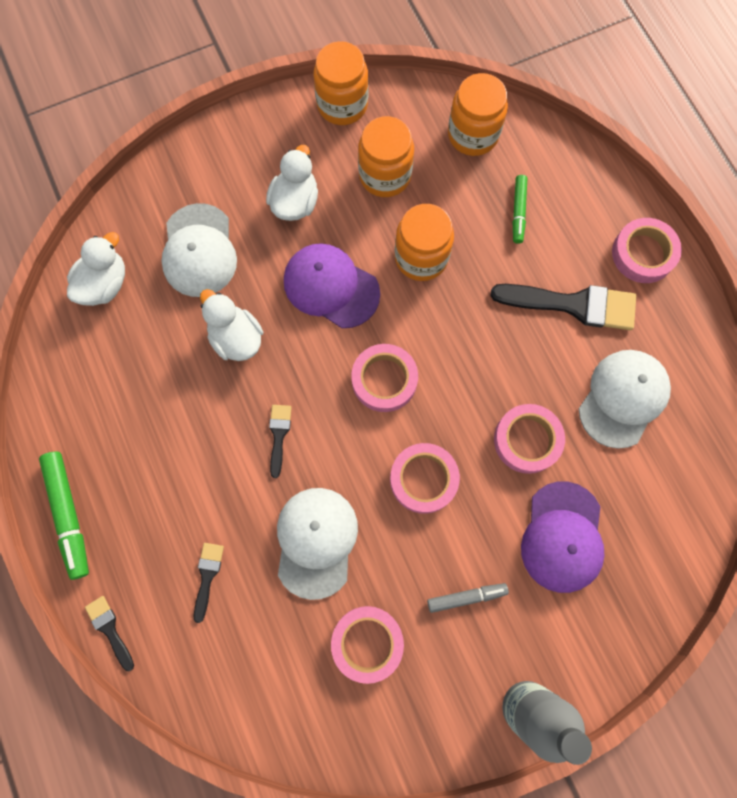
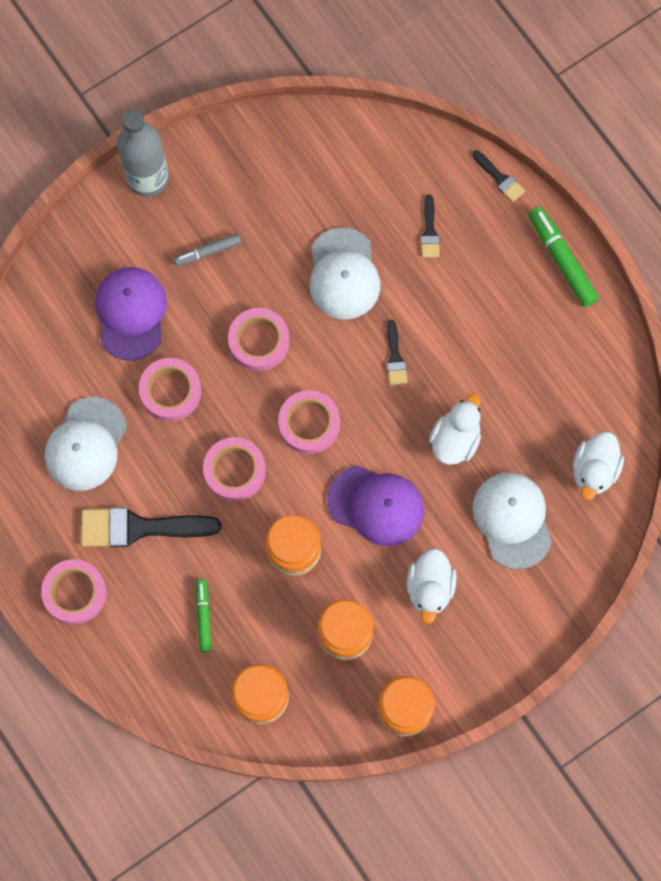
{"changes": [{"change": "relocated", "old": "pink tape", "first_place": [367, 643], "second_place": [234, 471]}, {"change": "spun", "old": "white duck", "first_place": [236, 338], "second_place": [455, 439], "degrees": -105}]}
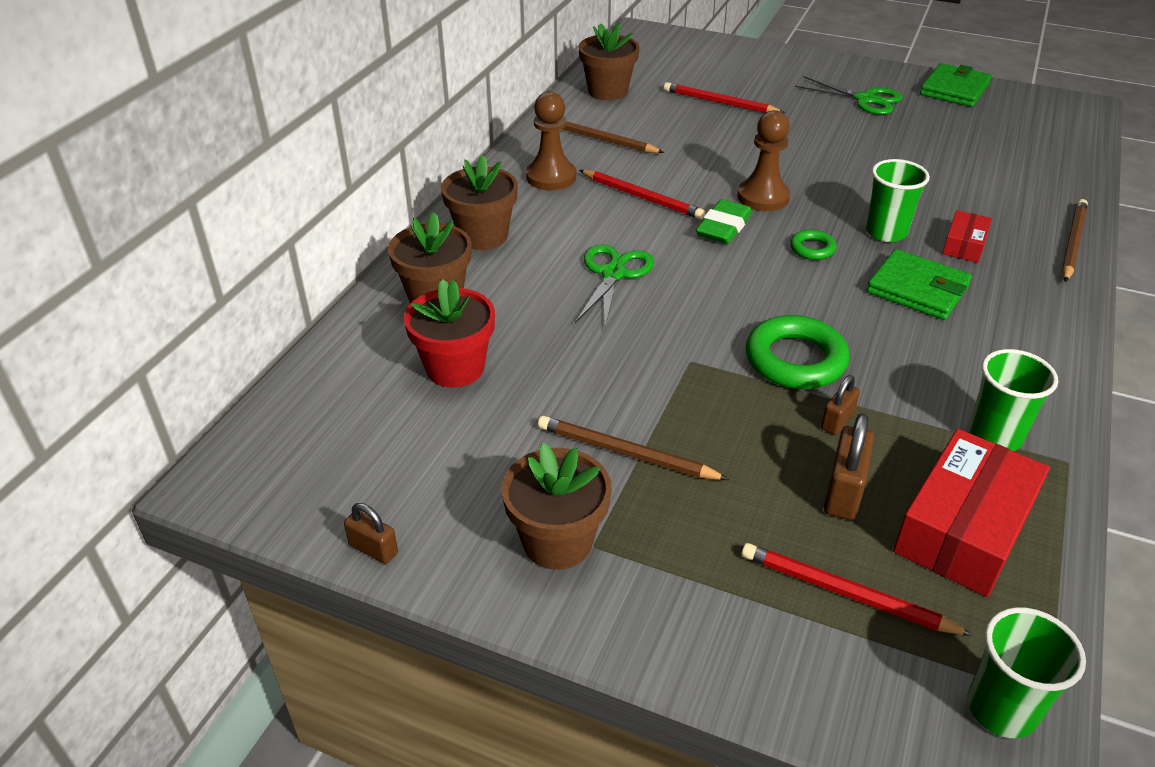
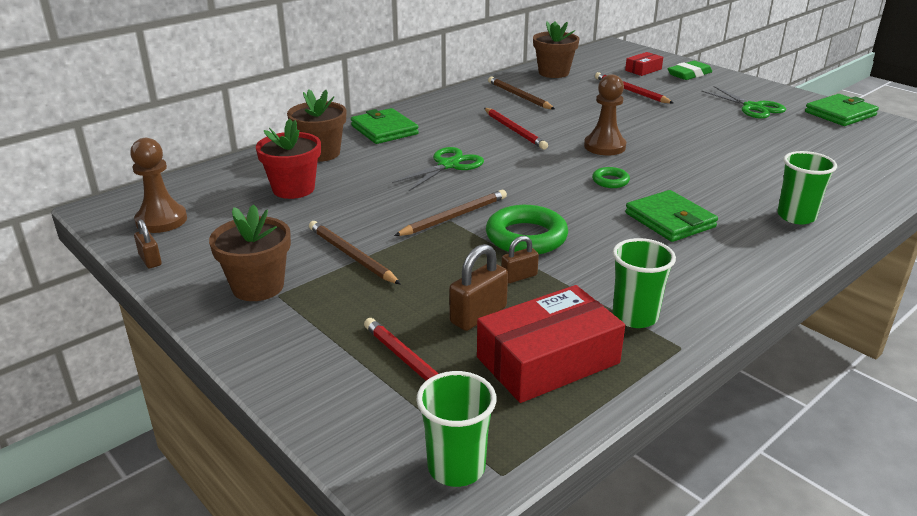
{"changes": [{"change": "relocated", "old": "brown pawn", "first_place": [551, 177], "second_place": [161, 220]}, {"change": "relocated", "old": "green eraser", "first_place": [723, 227], "second_place": [689, 74]}, {"change": "relocated", "old": "green cup", "first_place": [886, 232], "second_place": [796, 216]}, {"change": "relocated", "old": "red box", "first_place": [964, 245], "second_place": [643, 70]}, {"change": "relocated", "old": "brown pencil", "first_place": [1072, 243], "second_place": [454, 216]}, {"change": "exchanged", "old": "brown flower pot", "new": "green wallet", "first_place": [483, 236], "second_place": [384, 130]}]}
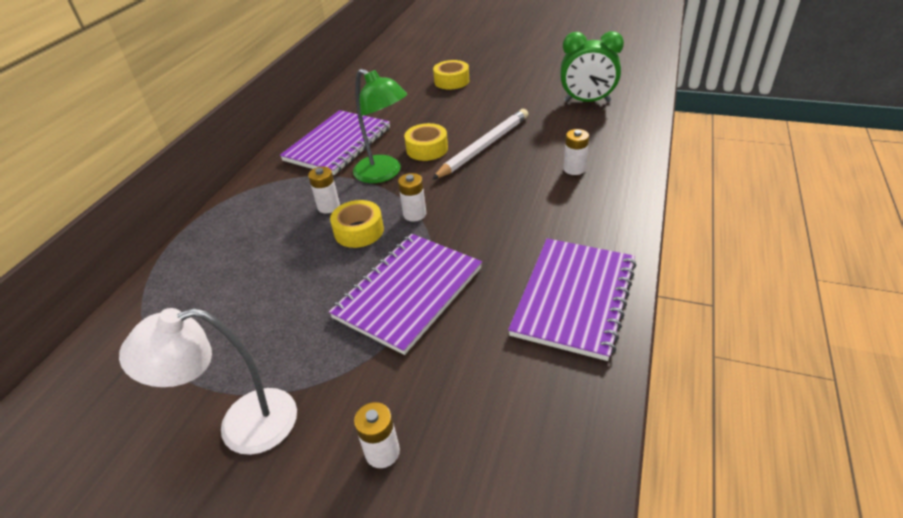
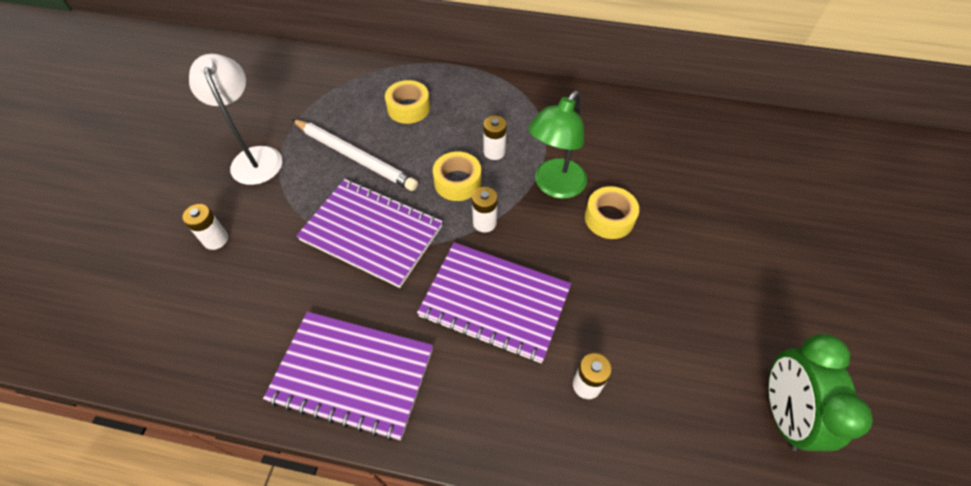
{"changes": [{"change": "relocated", "old": "purple notebook", "first_place": [338, 144], "second_place": [495, 302]}, {"change": "relocated", "old": "white pencil", "first_place": [484, 146], "second_place": [355, 157]}, {"change": "relocated", "old": "yellow tape", "first_place": [451, 81], "second_place": [408, 108]}]}
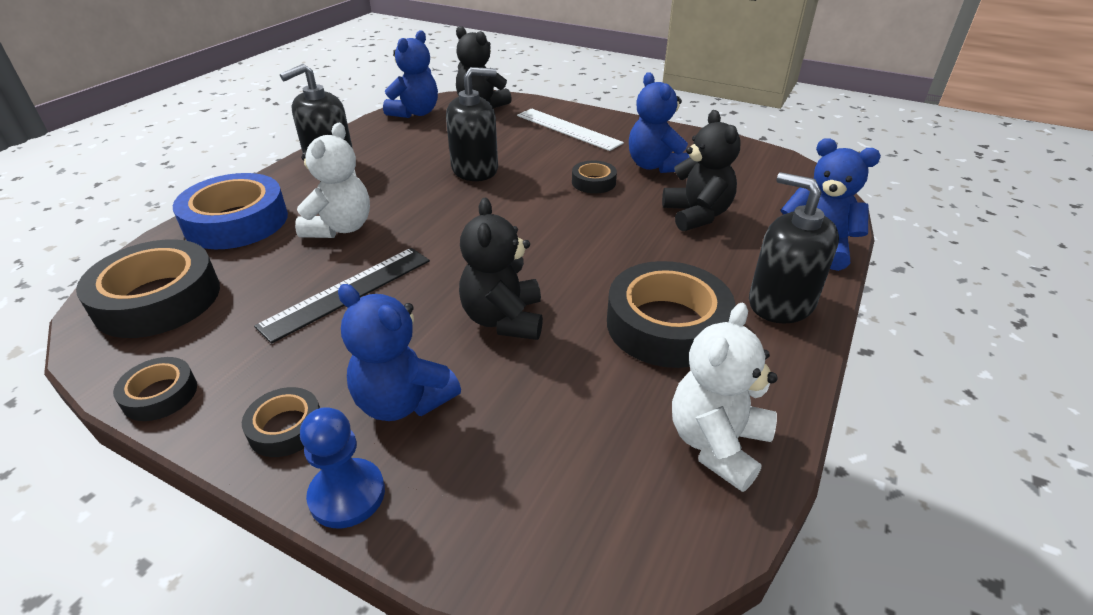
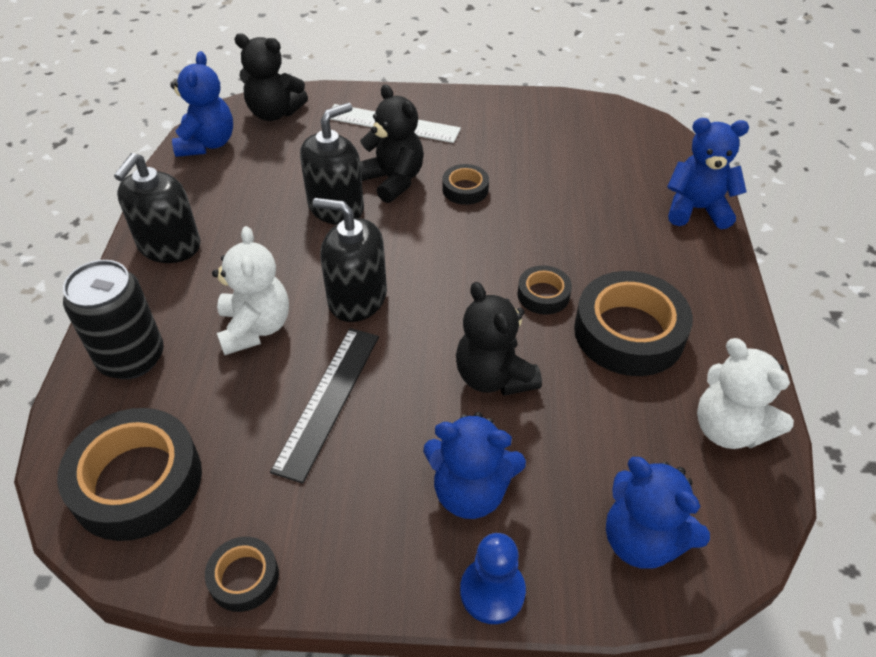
{"changes": [{"change": "relocated", "old": "black tape", "first_place": [286, 427], "second_place": [543, 294]}, {"change": "relocated", "old": "blue teddy bear", "first_place": [655, 166], "second_place": [642, 539]}, {"change": "relocated", "old": "black teddy bear", "first_place": [697, 215], "second_place": [393, 180]}, {"change": "relocated", "old": "black soap dispenser", "first_place": [781, 302], "second_place": [357, 298]}, {"change": "exchanged", "old": "blue tape", "new": "black can", "first_place": [236, 221], "second_place": [132, 358]}, {"change": "spun", "old": "white teddy bear", "first_place": [717, 443], "second_place": [728, 429], "degrees": -45}]}
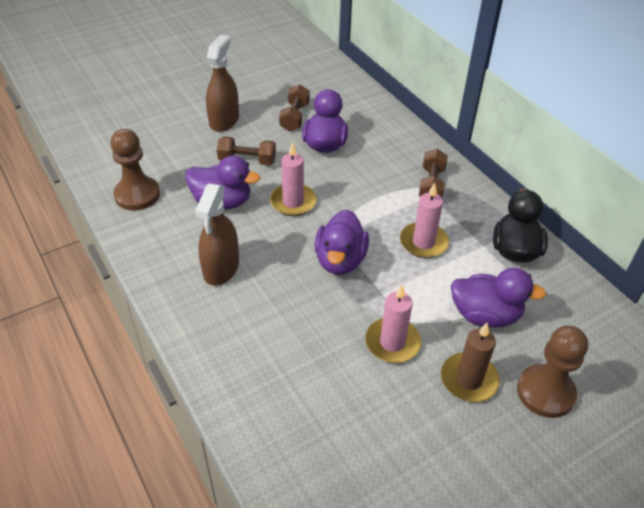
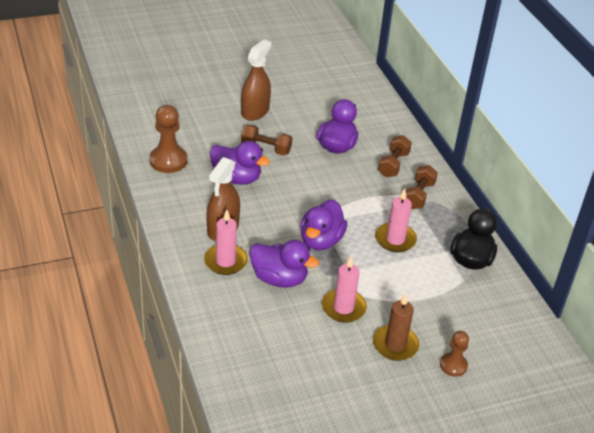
{"changes": [{"change": "relocated", "old": "pink candle", "first_place": [293, 202], "second_place": [225, 261]}, {"change": "relocated", "old": "brown dumbbell", "first_place": [294, 117], "second_place": [393, 164]}, {"change": "relocated", "old": "purple duck", "first_place": [485, 315], "second_place": [279, 279]}, {"change": "size", "old": "brown pawn", "first_place": [545, 392], "second_place": [453, 365], "factor": 0.6}]}
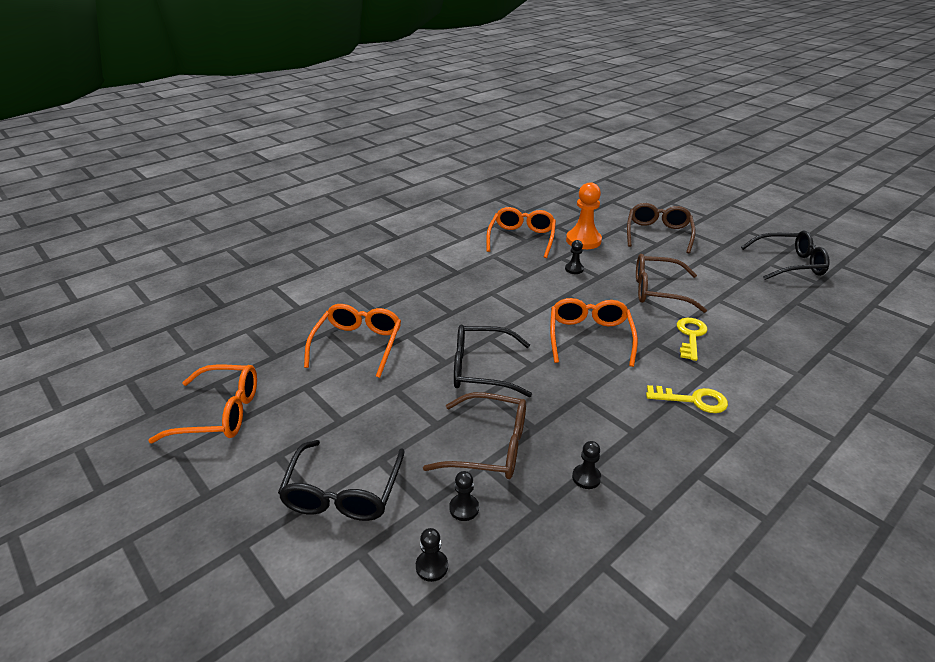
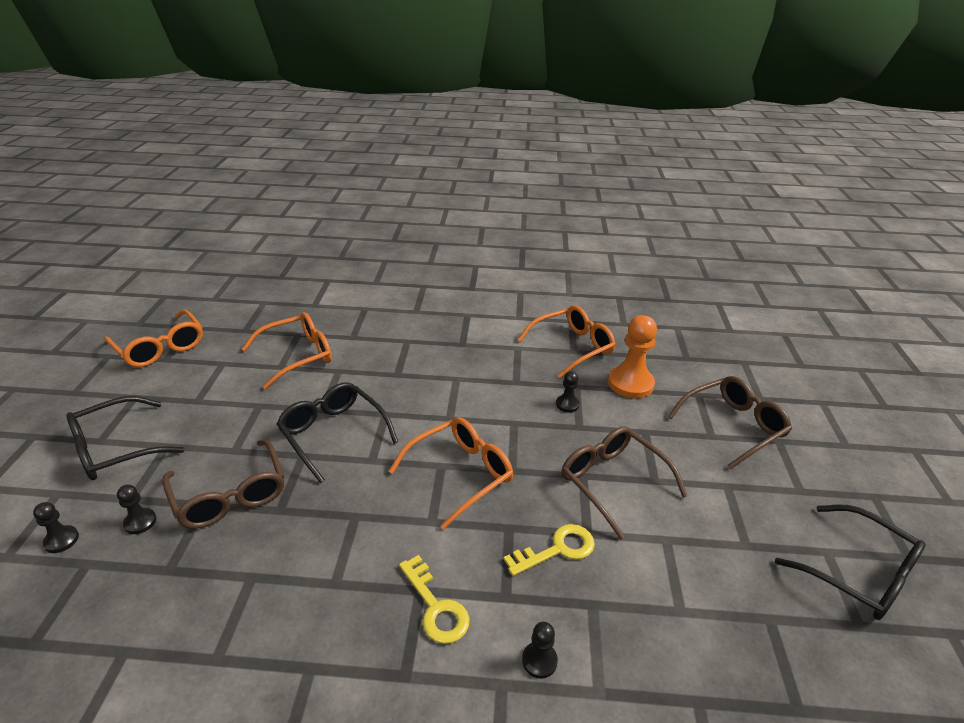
{"changes": [{"change": "relocated", "old": "black pawn", "first_place": [586, 477], "second_place": [539, 661]}]}
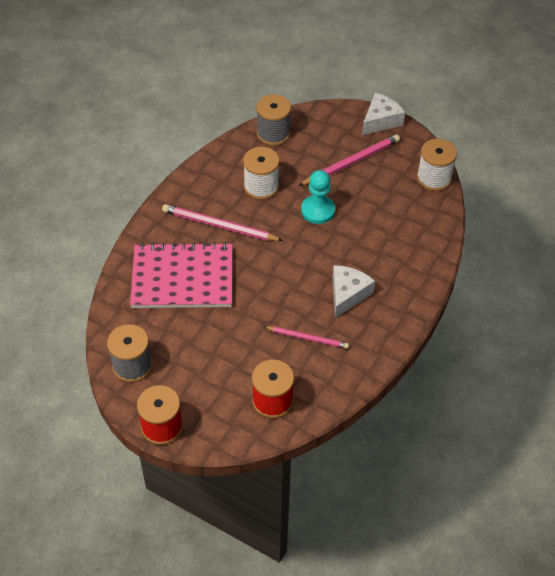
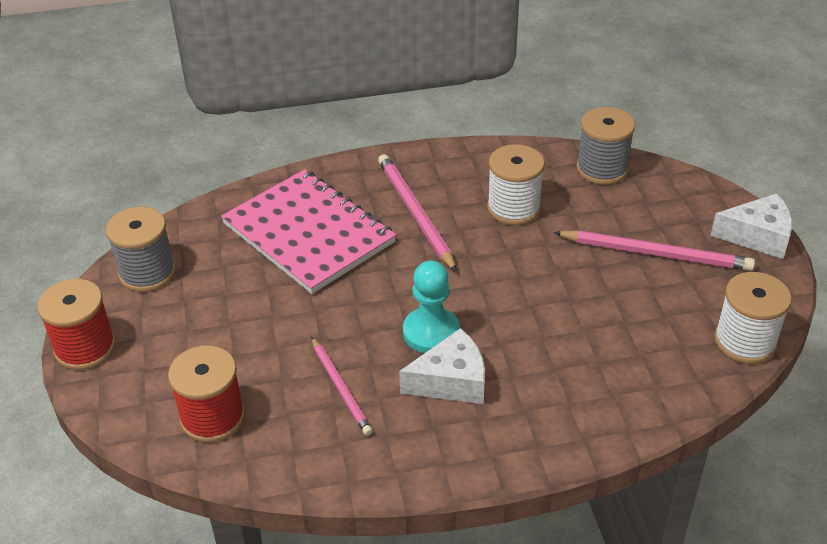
{"changes": [{"change": "relocated", "old": "turquoise pawn", "first_place": [318, 210], "second_place": [431, 332]}]}
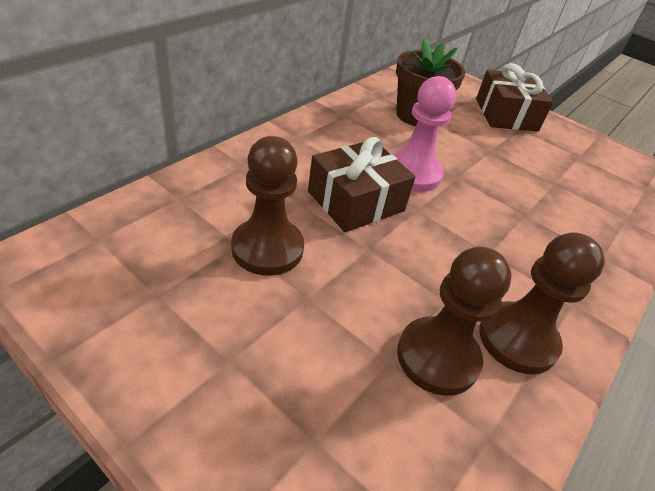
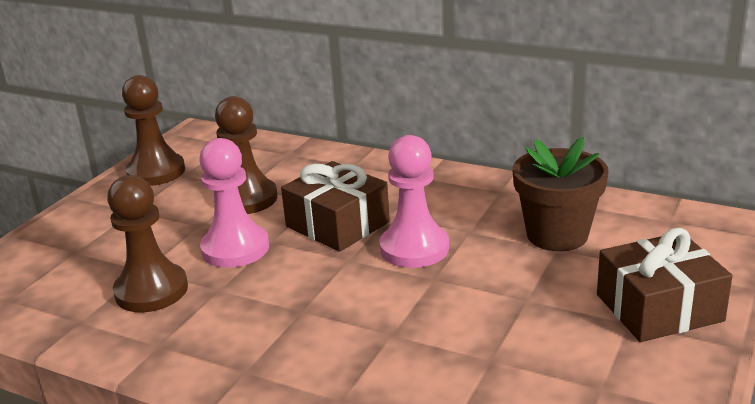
{"changes": [{"change": "appeared", "new": "pink pawn", "second_place": [235, 248]}, {"change": "relocated", "old": "brown pawn", "first_place": [517, 339], "second_place": [156, 172]}]}
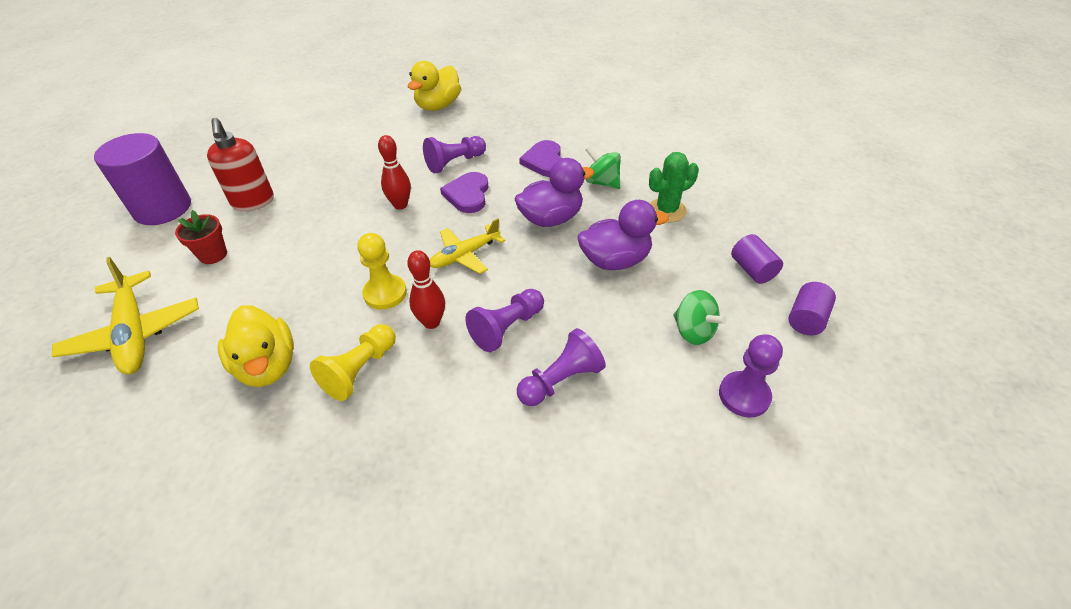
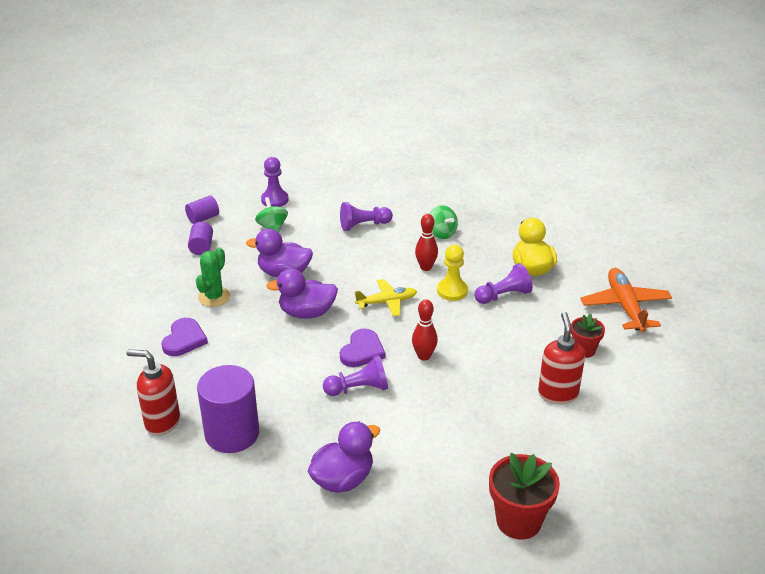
{"changes": [{"change": "missing", "old": "yellow pawn", "first_place": [360, 370]}, {"change": "appeared", "new": "red soap dispenser", "second_place": [162, 422]}, {"change": "appeared", "new": "red flower pot", "second_place": [518, 521]}, {"change": "relocated", "old": "purple cylinder", "first_place": [162, 208], "second_place": [232, 433]}, {"change": "relocated", "old": "purple pawn", "first_place": [507, 328], "second_place": [503, 295]}, {"change": "relocated", "old": "purple heart", "first_place": [544, 161], "second_place": [184, 339]}, {"change": "relocated", "old": "green spinning top", "first_place": [602, 182], "second_place": [441, 233]}, {"change": "colour", "old": "yellow plane", "new": "orange plane", "first_place": [134, 333], "second_place": [625, 306]}, {"change": "colour", "old": "yellow duck", "new": "purple duck", "first_place": [438, 106], "second_place": [343, 479]}, {"change": "spun", "old": "green cactus", "first_place": [666, 210], "second_place": [214, 297], "degrees": -60}]}
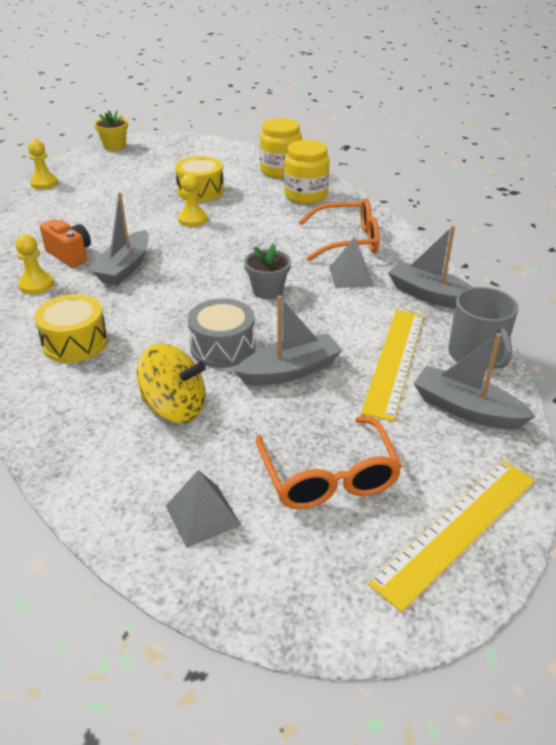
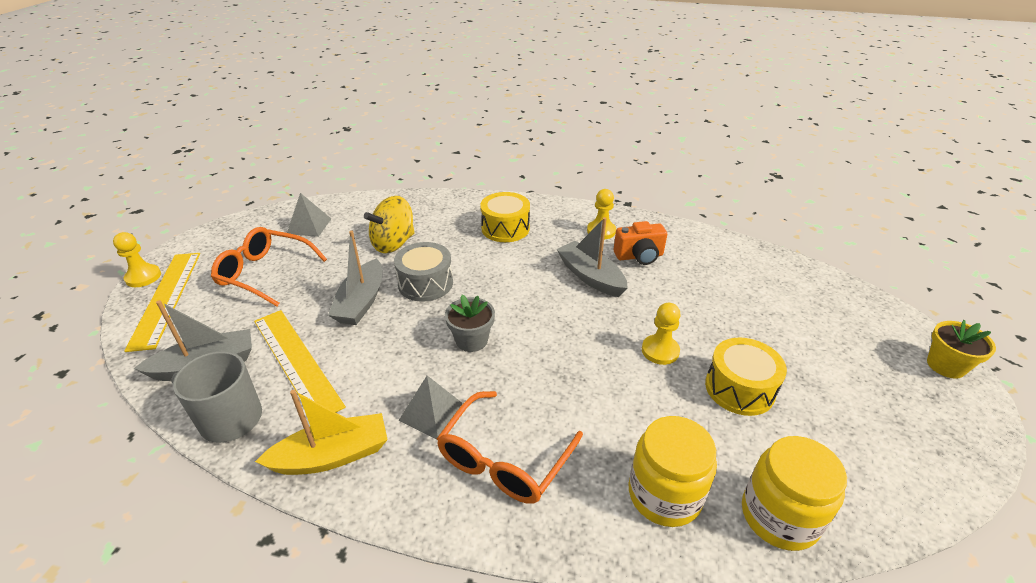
{"changes": [{"change": "relocated", "old": "yellow pawn", "first_place": [44, 183], "second_place": [143, 277]}, {"change": "colour", "old": "grey boat", "new": "yellow boat", "first_place": [430, 295], "second_place": [332, 456]}]}
